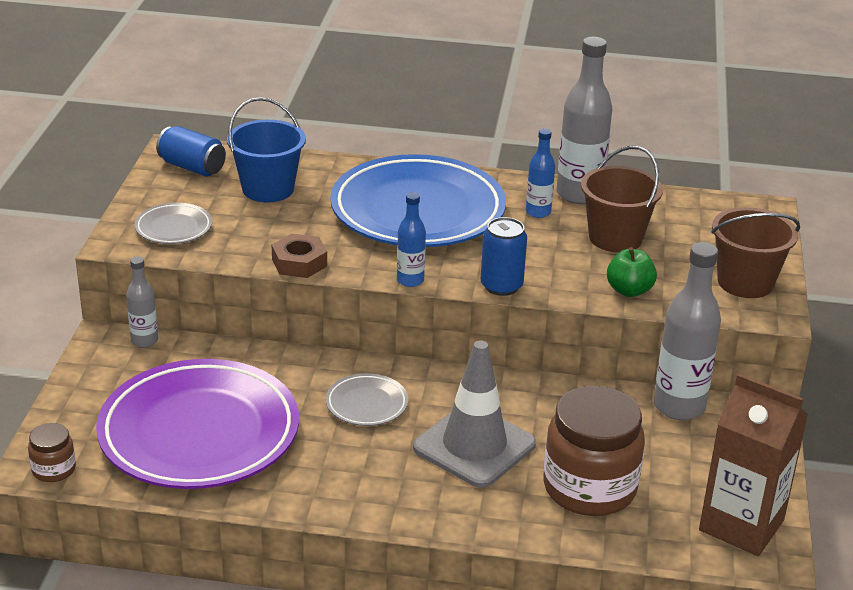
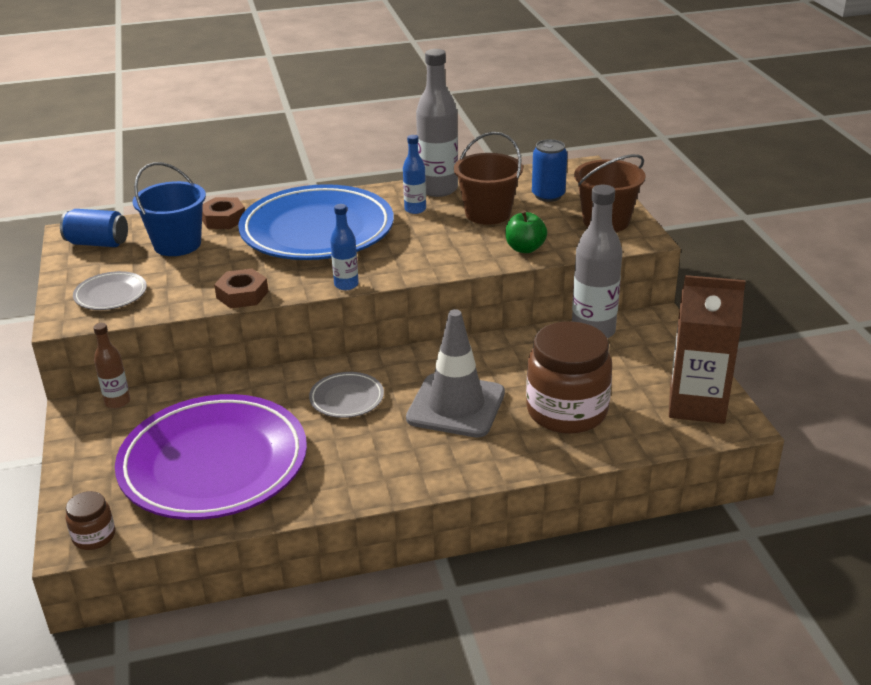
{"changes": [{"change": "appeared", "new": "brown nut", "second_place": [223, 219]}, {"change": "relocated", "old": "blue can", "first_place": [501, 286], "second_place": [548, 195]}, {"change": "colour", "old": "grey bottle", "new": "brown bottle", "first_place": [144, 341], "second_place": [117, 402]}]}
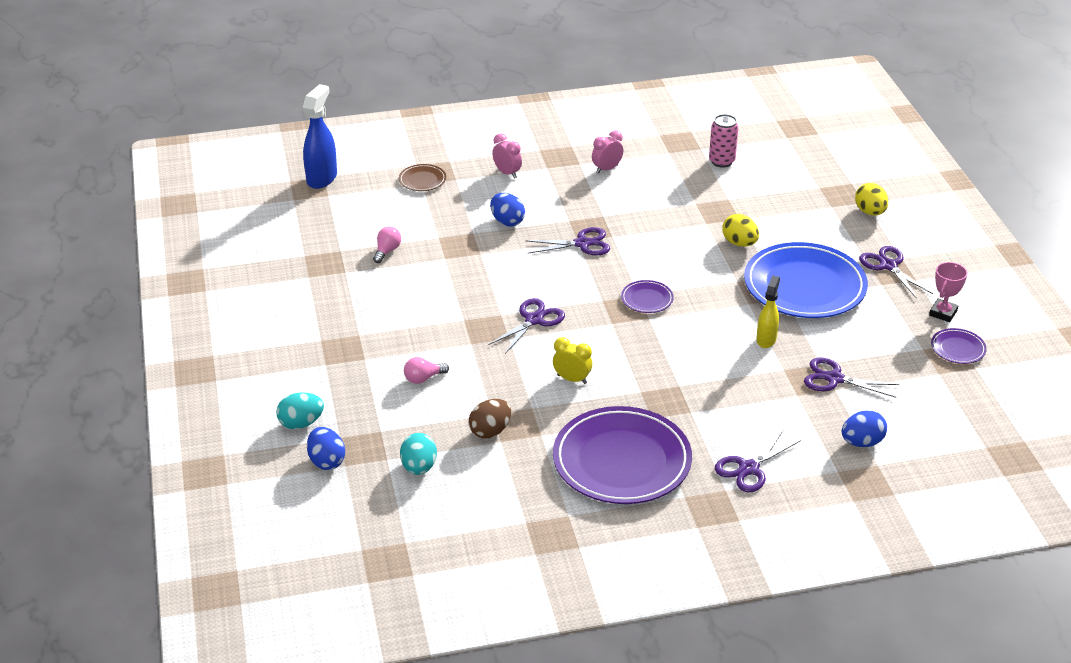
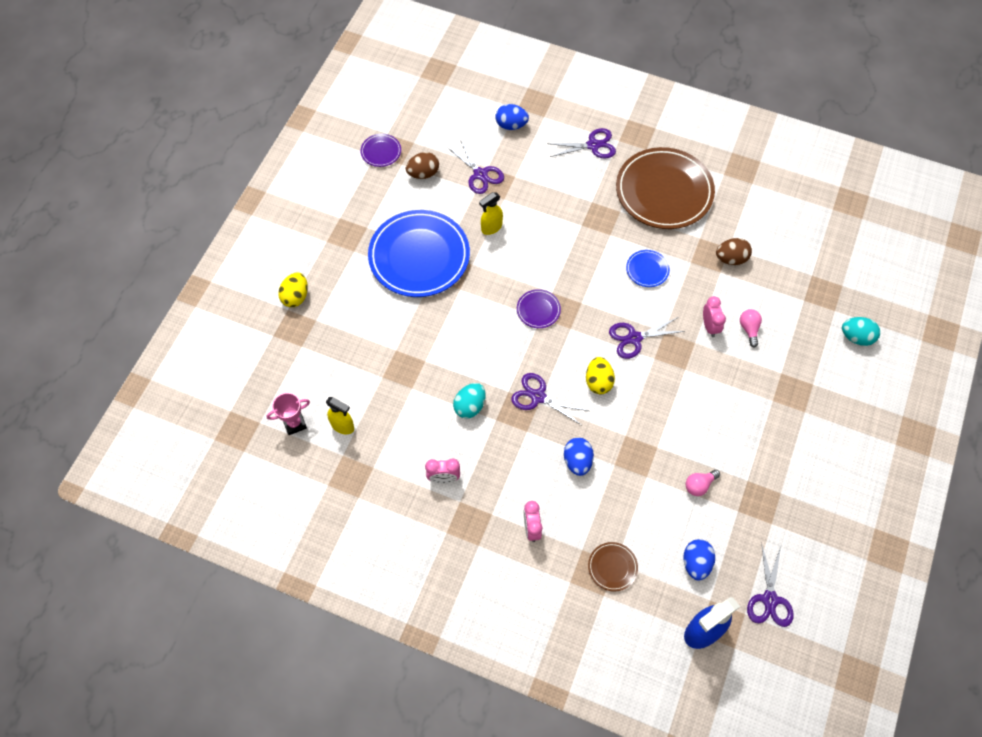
{"changes": [{"change": "appeared", "new": "brown egg", "second_place": [423, 173]}, {"change": "appeared", "new": "pink clock", "second_place": [709, 326]}, {"change": "relocated", "old": "blue egg", "first_place": [326, 461], "second_place": [696, 563]}, {"change": "relocated", "old": "turquoise egg", "first_place": [419, 467], "second_place": [470, 406]}, {"change": "relocated", "old": "yellow egg", "first_place": [739, 243], "second_place": [598, 382]}, {"change": "relocated", "old": "purple scissors", "first_place": [888, 266], "second_place": [770, 599]}, {"change": "relocated", "old": "pink trophy", "first_place": [943, 313], "second_place": [294, 423]}, {"change": "exchanged", "old": "yellow clock", "new": "blue plate", "first_place": [572, 379], "second_place": [647, 270]}, {"change": "exchanged", "old": "pink can", "new": "yellow spray bottle", "first_place": [721, 161], "second_place": [343, 426]}, {"change": "colour", "old": "purple plate", "new": "brown plate", "first_place": [622, 461], "second_place": [664, 191]}, {"change": "spun", "old": "pink light bulb", "first_place": [423, 378], "second_place": [749, 329], "degrees": -105}]}
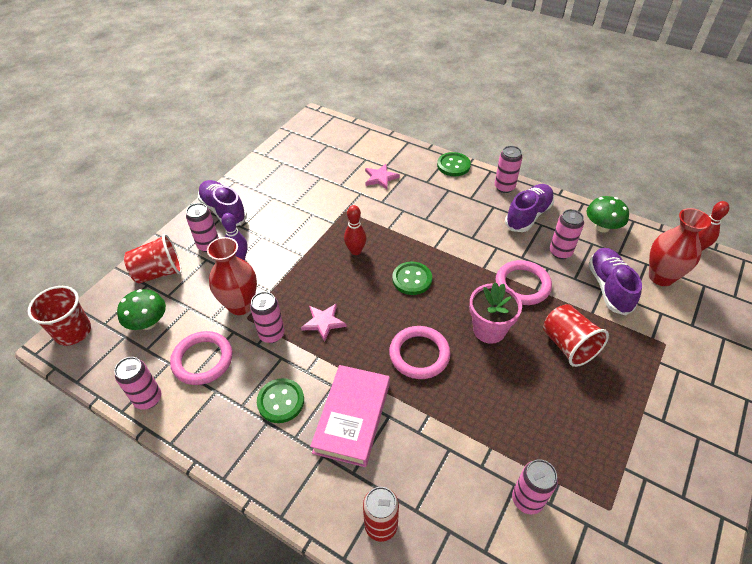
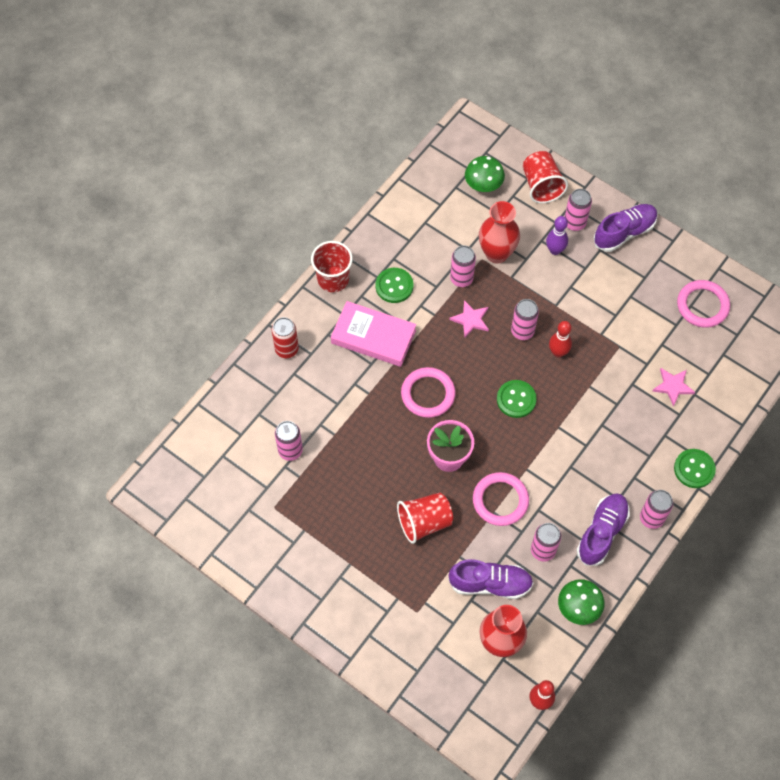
{"changes": [{"change": "relocated", "old": "red cup", "first_place": [73, 332], "second_place": [333, 279]}, {"change": "relocated", "old": "pink can", "first_place": [148, 399], "second_place": [522, 331]}, {"change": "relocated", "old": "pink ring", "first_place": [202, 360], "second_place": [702, 305]}, {"change": "spun", "old": "purple shoe", "first_place": [528, 215], "second_place": [602, 532], "degrees": -105}]}
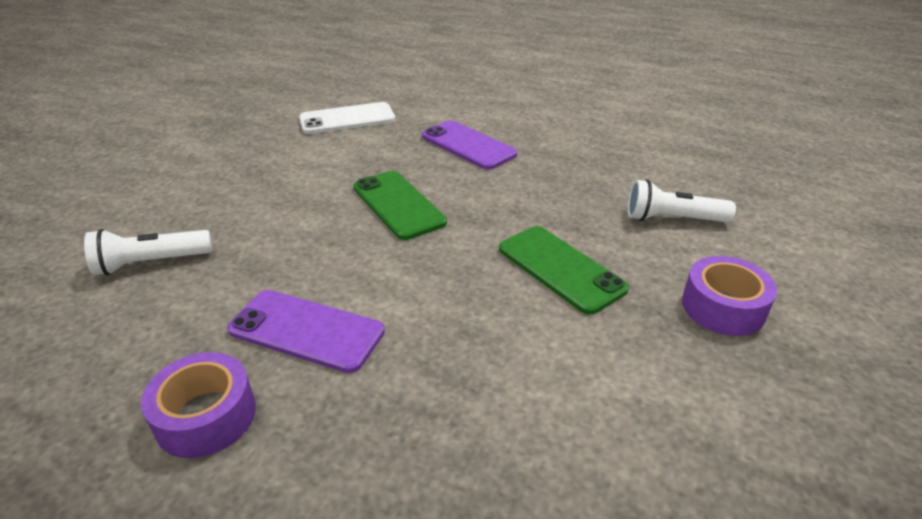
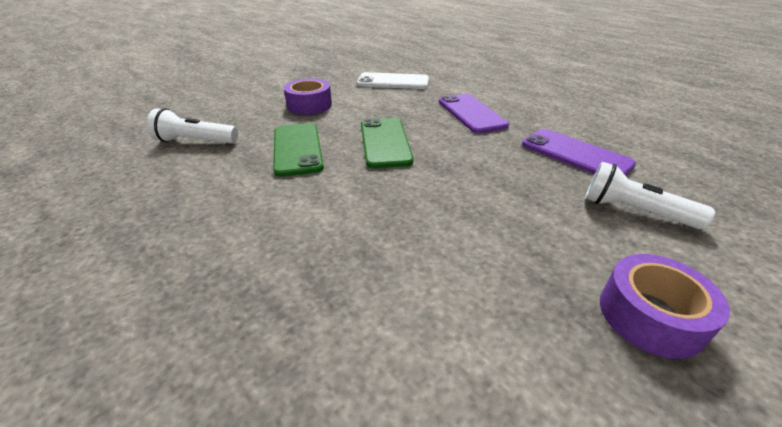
{"changes": [{"change": "relocated", "old": "purple tape", "first_place": [206, 416], "second_place": [309, 105]}, {"change": "relocated", "old": "purple phone", "first_place": [306, 330], "second_place": [575, 154]}, {"change": "relocated", "old": "green phone", "first_place": [560, 269], "second_place": [297, 149]}]}
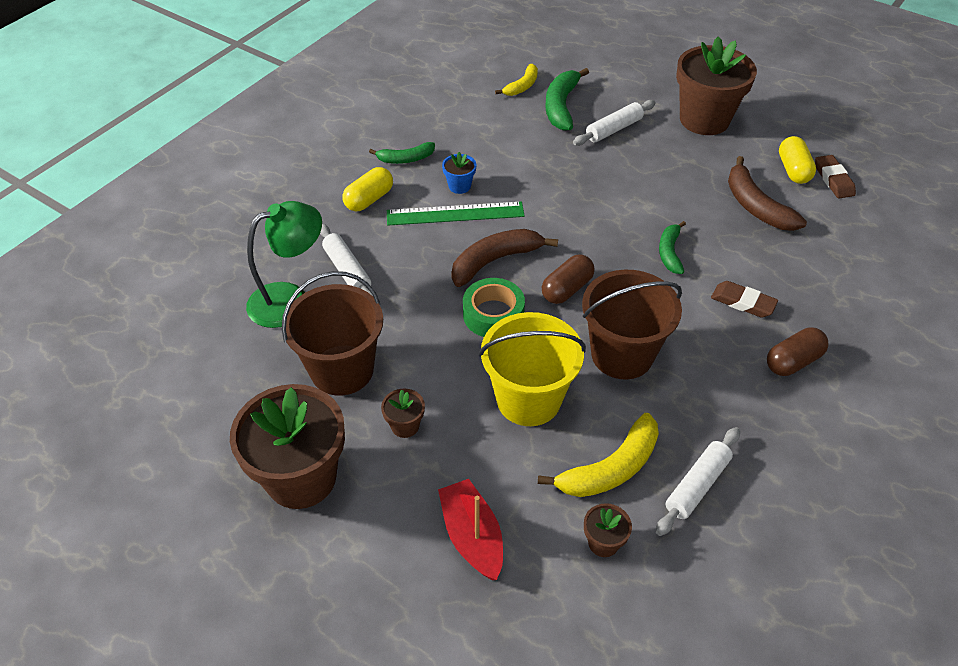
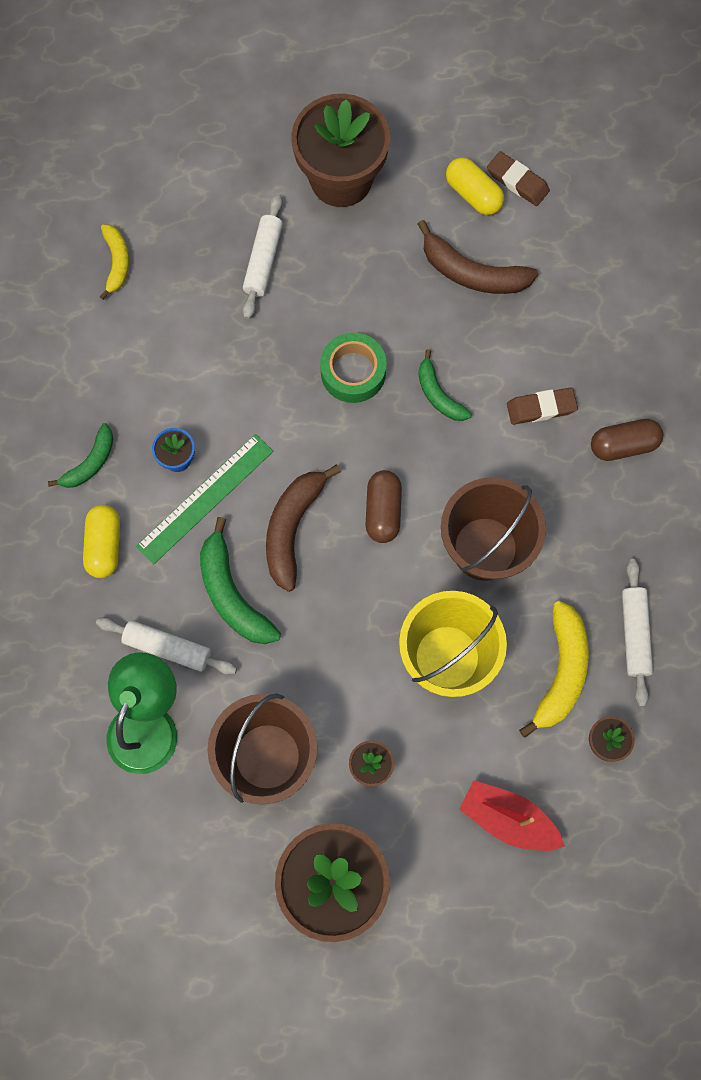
{"changes": [{"change": "relocated", "old": "green tape", "first_place": [493, 314], "second_place": [353, 372]}, {"change": "relocated", "old": "green banana", "first_place": [561, 106], "second_place": [232, 594]}, {"change": "spun", "old": "brown capsule", "first_place": [793, 361], "second_place": [623, 445], "degrees": 60}]}
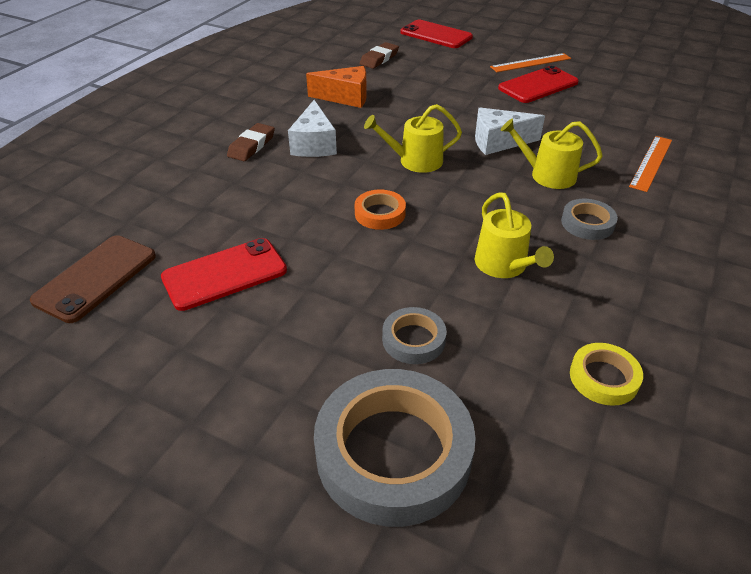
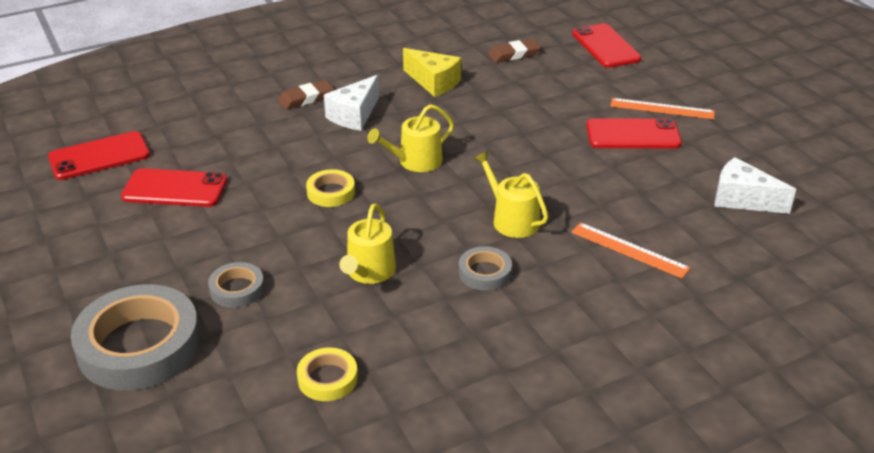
{"changes": [{"change": "relocated", "old": "white cheese", "first_place": [498, 142], "second_place": [742, 199]}, {"change": "colour", "old": "brown phone", "new": "red phone", "first_place": [96, 278], "second_place": [99, 156]}, {"change": "colour", "old": "orange cheese", "new": "yellow cheese", "first_place": [345, 97], "second_place": [433, 82]}, {"change": "colour", "old": "orange tape", "new": "yellow tape", "first_place": [380, 214], "second_place": [331, 192]}, {"change": "spun", "old": "yellow watering can", "first_place": [415, 161], "second_place": [415, 161], "degrees": -60}, {"change": "spun", "old": "orange ruler", "first_place": [651, 162], "second_place": [629, 250], "degrees": 60}]}
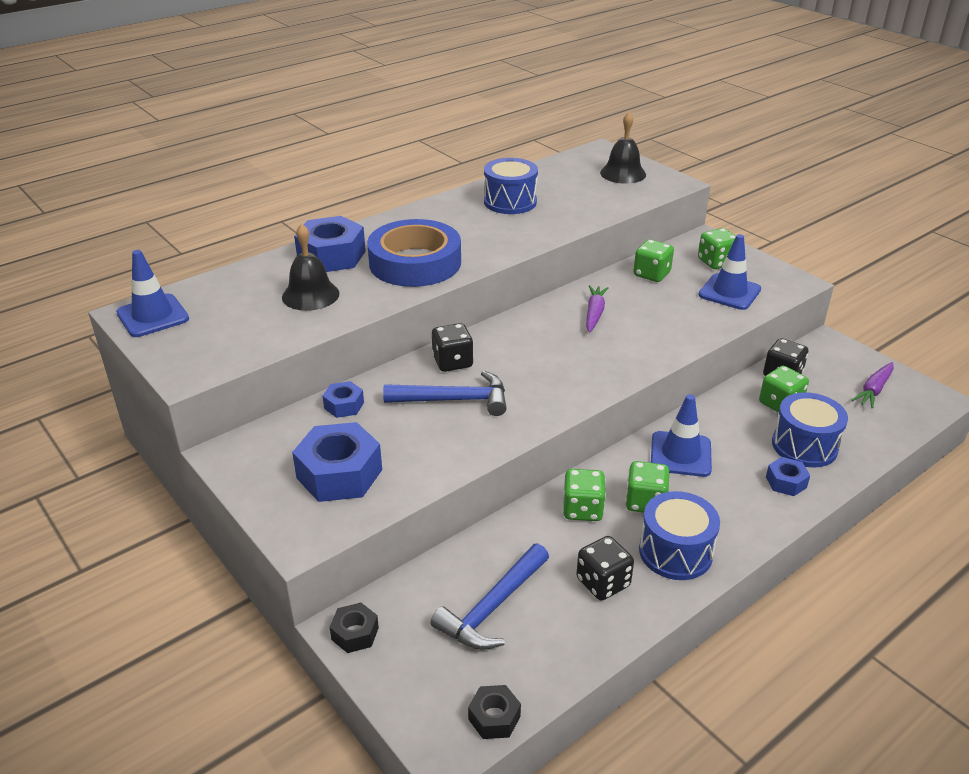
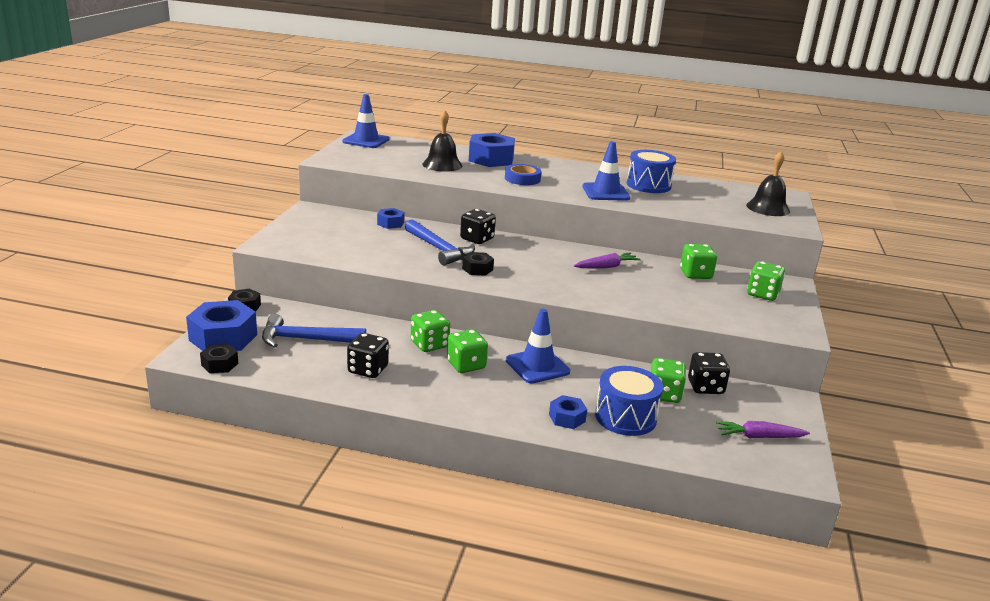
{"changes": [{"change": "missing", "old": "blue drum", "first_place": [675, 552]}, {"change": "appeared", "new": "black nut", "second_place": [477, 269]}, {"change": "relocated", "old": "blue nut", "first_place": [339, 474], "second_place": [223, 337]}, {"change": "relocated", "old": "blue traffic cone", "first_place": [729, 292], "second_place": [605, 192]}, {"change": "size", "old": "blue tape", "first_place": [415, 263], "second_place": [522, 179], "factor": 0.51}]}
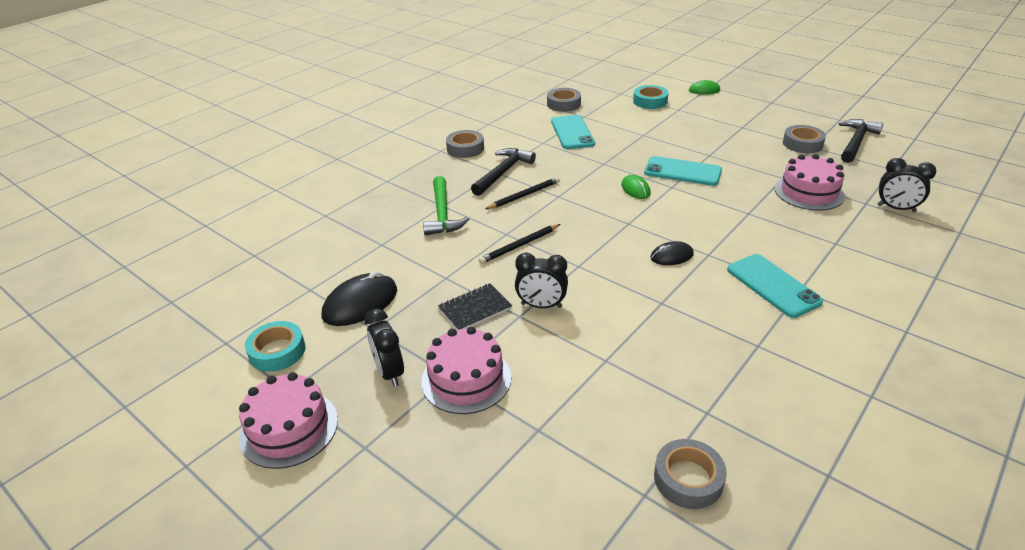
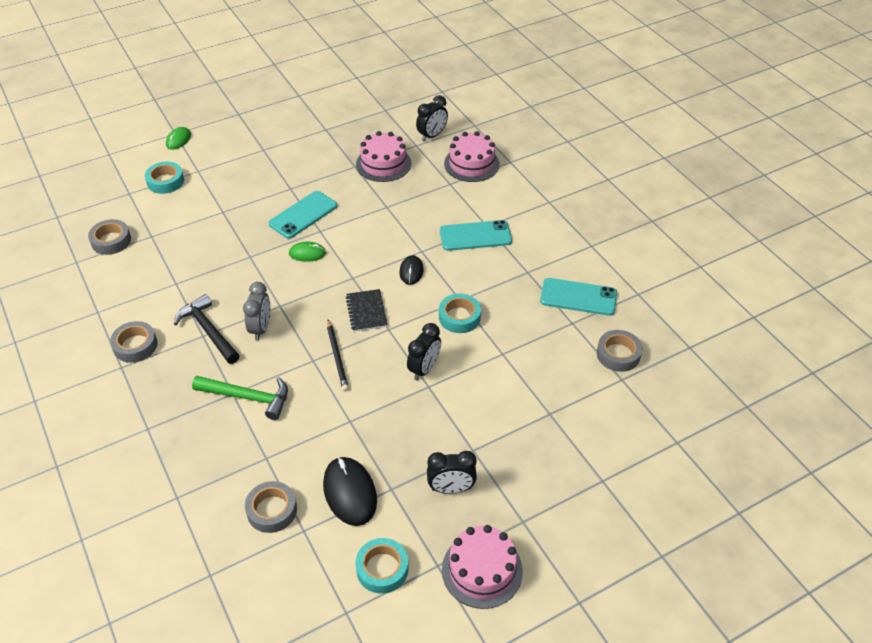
{"changes": [{"change": "missing", "old": "black hammer", "first_place": [856, 142]}, {"change": "appeared", "new": "turquoise tape", "second_place": [459, 317]}, {"change": "relocated", "old": "pink cake", "first_place": [466, 379], "second_place": [471, 164]}, {"change": "relocated", "old": "black notebook", "first_place": [475, 309], "second_place": [366, 311]}, {"change": "relocated", "old": "turquoise phone", "first_place": [572, 132], "second_place": [578, 297]}, {"change": "relocated", "old": "grey tape", "first_place": [802, 144], "second_place": [272, 510]}, {"change": "exchanged", "old": "black pencil", "new": "grey clock", "first_place": [524, 195], "second_place": [261, 328]}]}
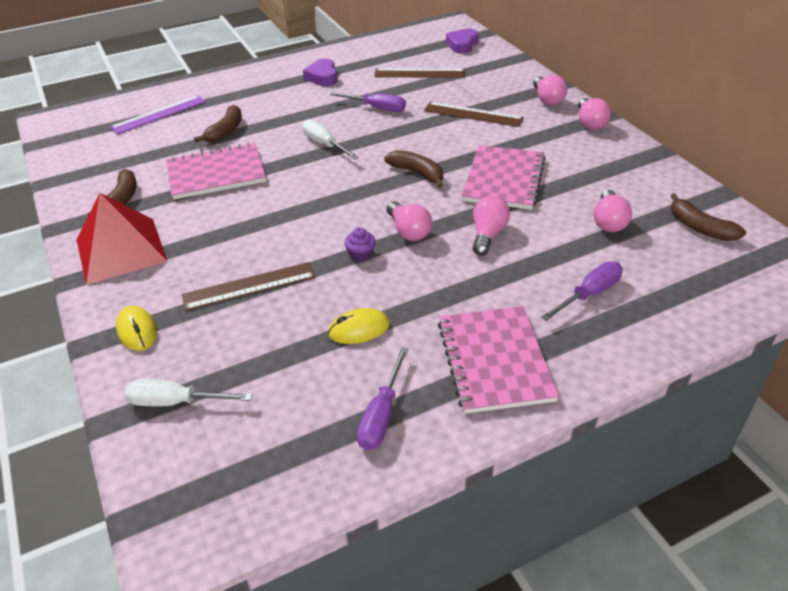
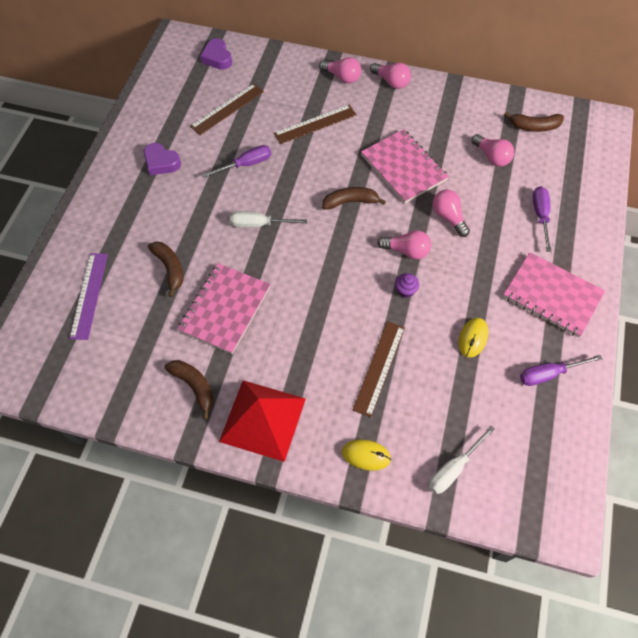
{"changes": [{"change": "spun", "old": "purple screwdriver", "first_place": [381, 415], "second_place": [548, 374], "degrees": 105}]}
